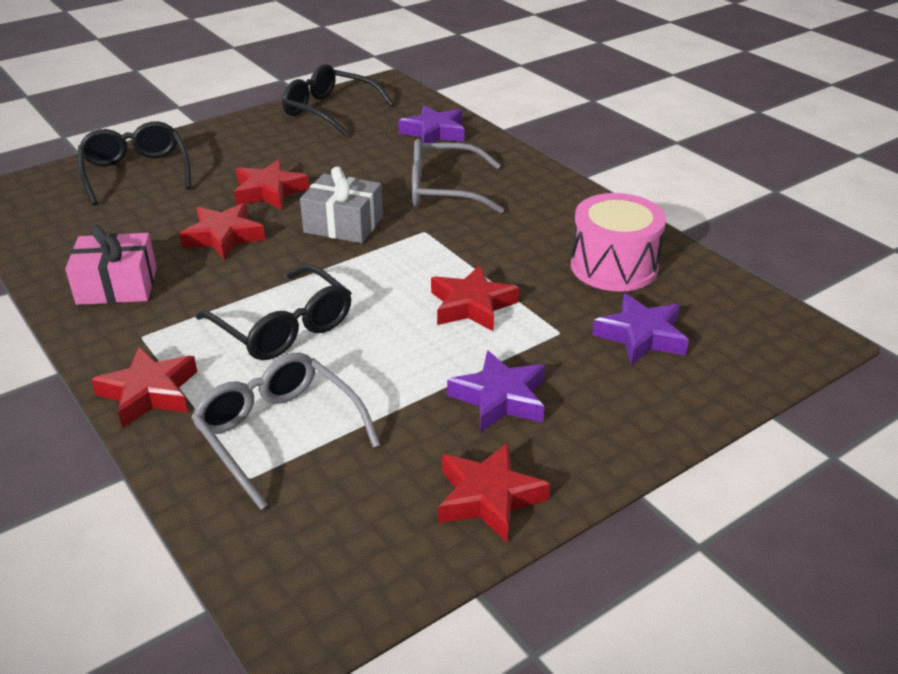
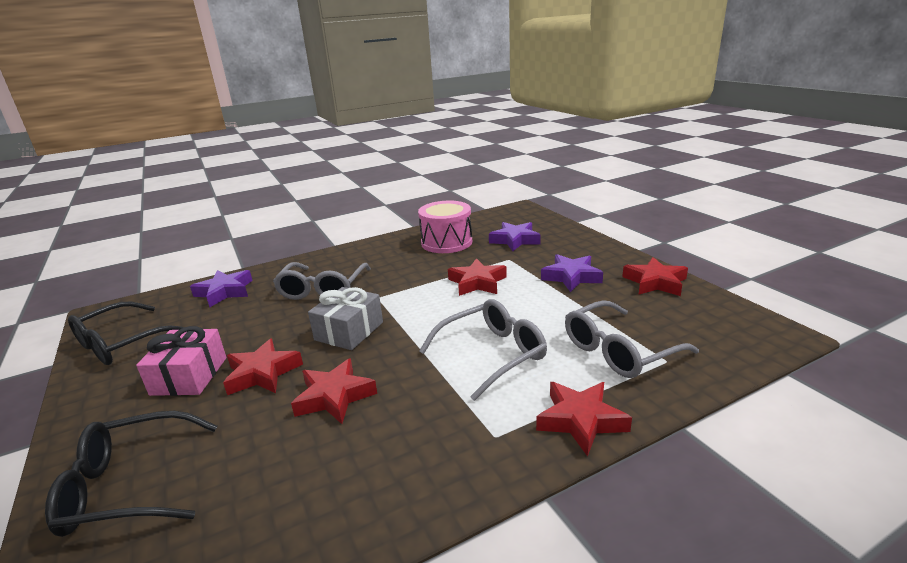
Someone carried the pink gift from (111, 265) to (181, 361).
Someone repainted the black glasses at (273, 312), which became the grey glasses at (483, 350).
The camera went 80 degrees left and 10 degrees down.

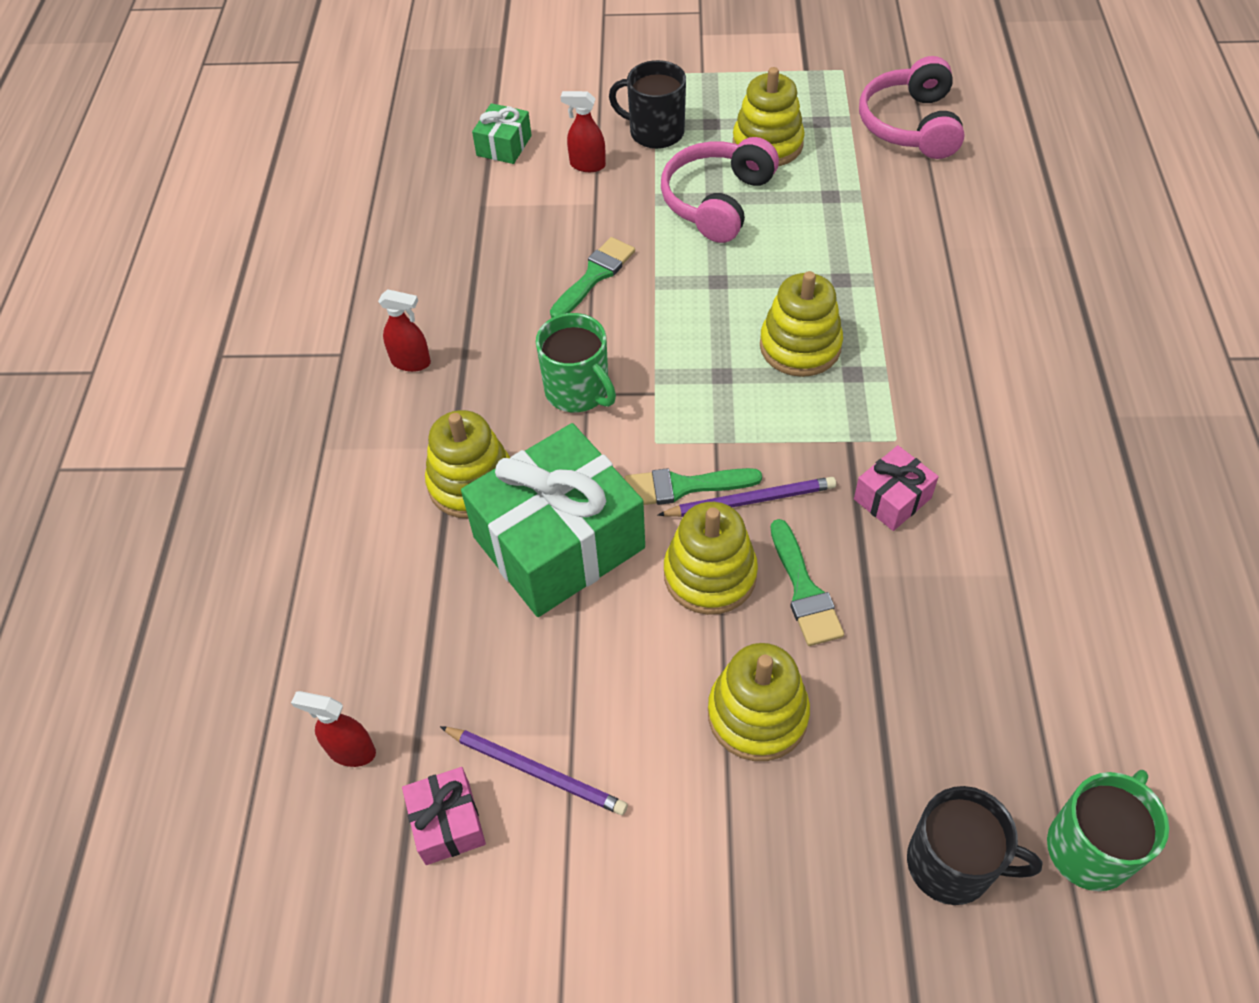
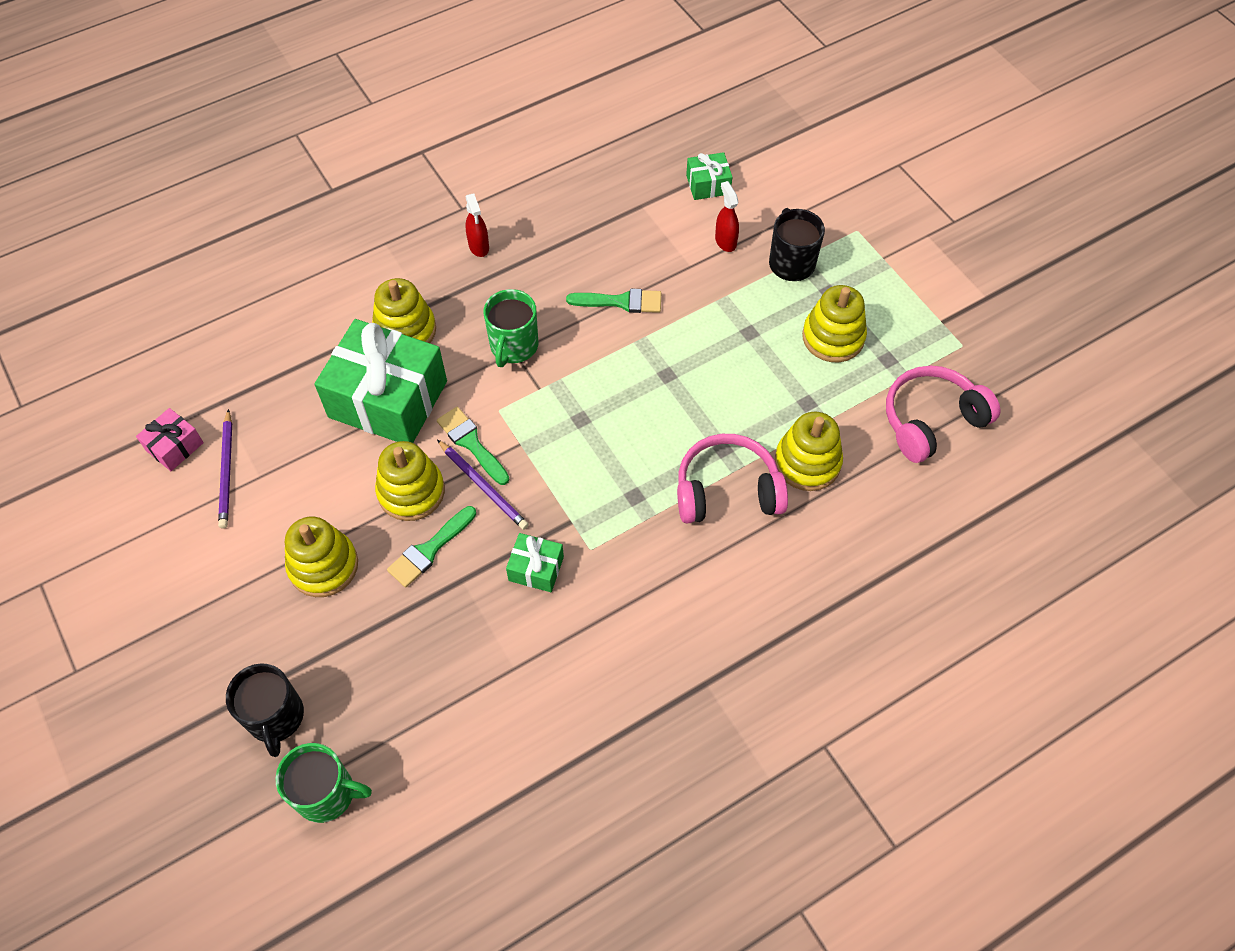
Someone carried the pink headphones from (720, 190) to (732, 479).
Someone carried the yellow stacking toy from (801, 324) to (809, 451).
Someone repainted the pink gift at (896, 488), which became the green gift at (535, 562).
Someone took away the red spray bottle at (333, 729).
The camera went 55 degrees right and 5 degrees up.

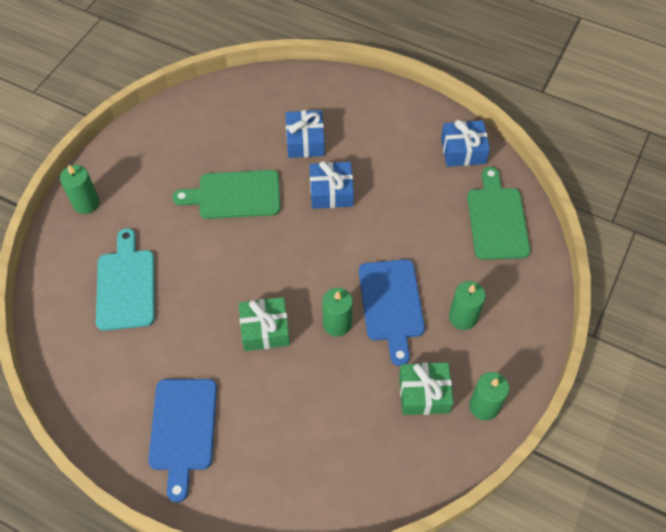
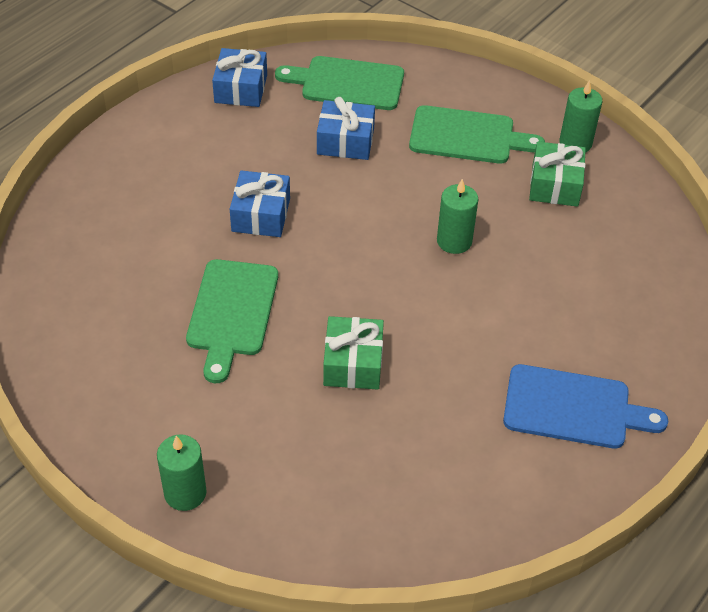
Someone carried the blue gift from (305, 134) to (346, 128).
Someone took away the turquoise cutting board at (125, 279).
Someone took away the blue cutting board at (392, 312).
Someone swapped the green candle at (467, 305) for the green cutting board at (477, 134).
Someone carried the green gift from (264, 324) to (353, 352).
The camera went 80 degrees left and 10 degrees down.

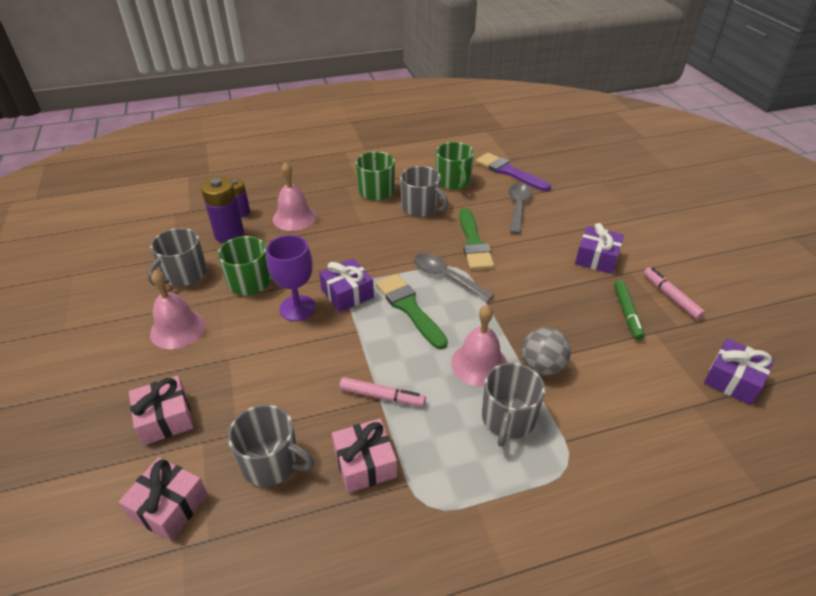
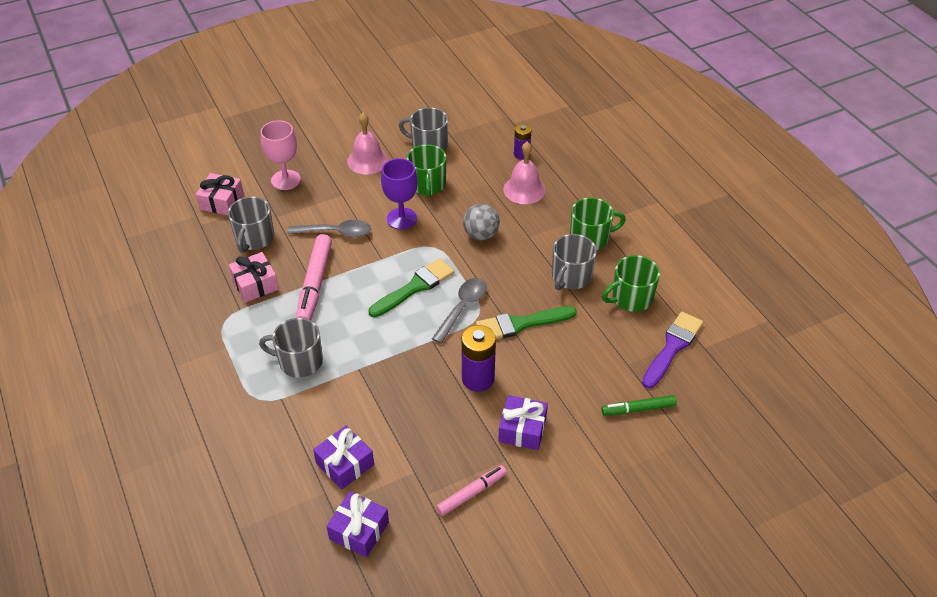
Someone carried the purple battery from (222, 210) to (478, 358).
Someone carried the grey spoon from (520, 208) to (329, 229).
Someone carried the purple gift from (346, 285) to (343, 457).
Someone carried the green marker from (629, 310) to (639, 405).
Someone took away the pink bell at (479, 346).
Someone carried the grey ball from (546, 351) to (481, 222).
Someone swapped the pink gift at (161, 410) for the pink goblet at (281, 155).
Someone scaled the pink marker at (382, 392) by 1.64.
The camera went 80 degrees right and 5 degrees up.

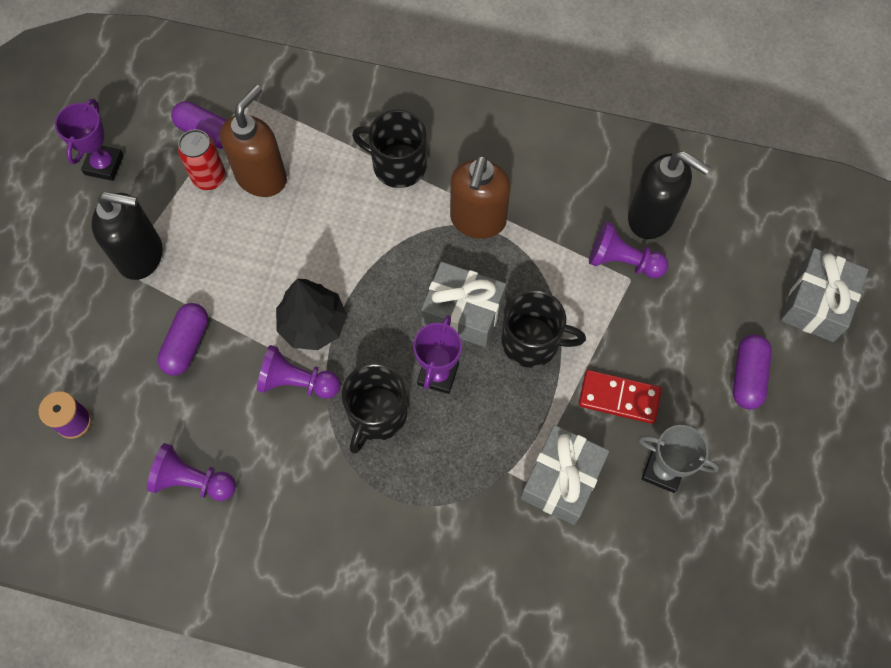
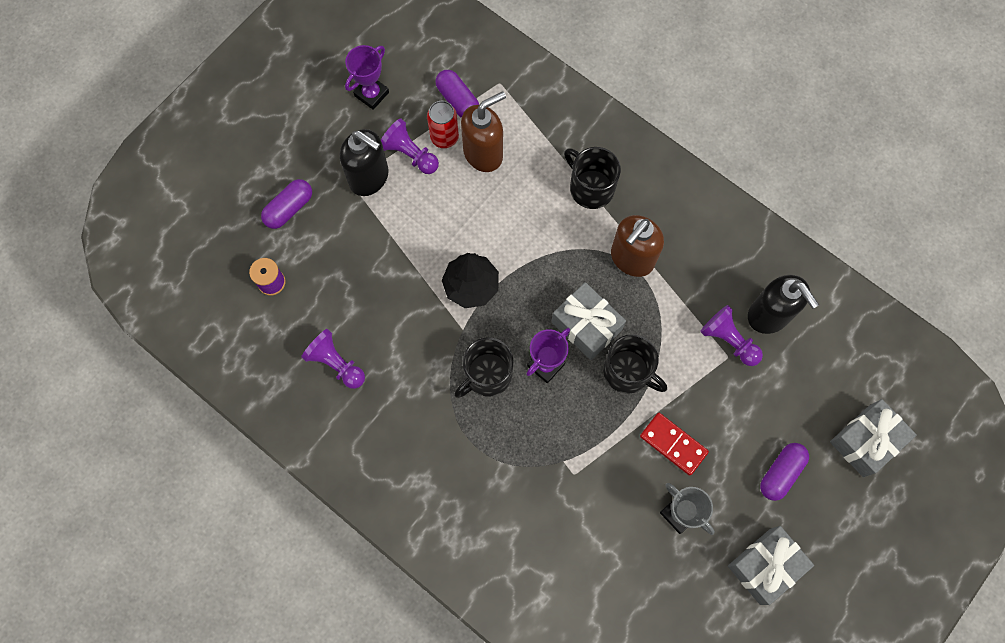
Someone carried the purple capsule from (182, 339) to (286, 204).
Someone carried the purple pawn from (298, 372) to (410, 146).
Someone carried the grey gift from (565, 475) to (771, 565).
The camera went 25 degrees right and 5 degrees up.

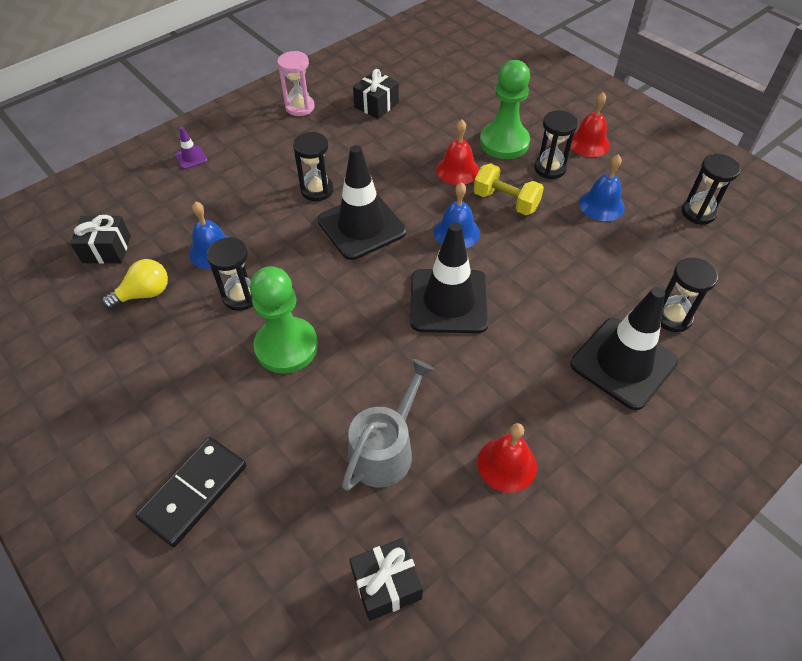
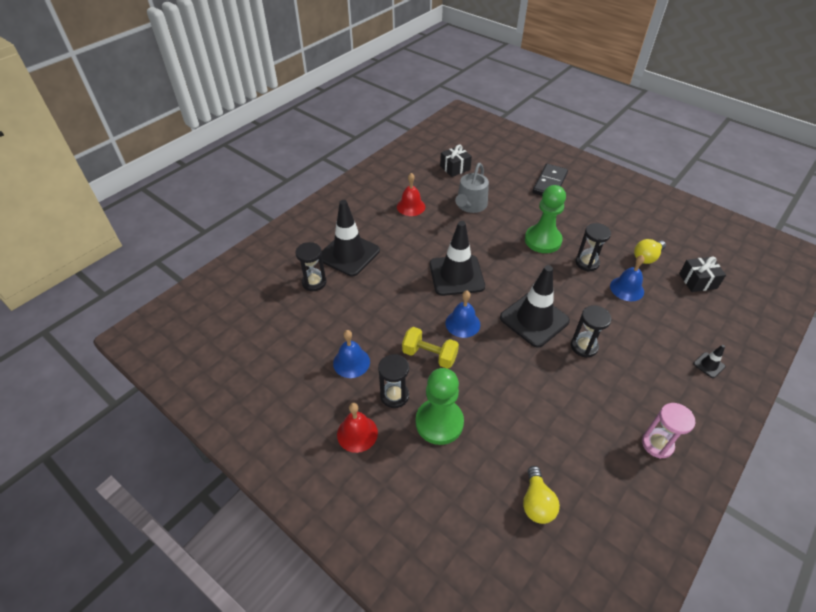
Someone took away the black gift at (376, 94).
Someone took away the red bell at (457, 152).
Someone repainted the purple traffic cone at (191, 148), which became the black traffic cone at (709, 361).
Someone took away the black hourglass at (711, 189).
Someone put down the yellow light bulb at (541, 495).
The camera went 170 degrees right and 5 degrees down.

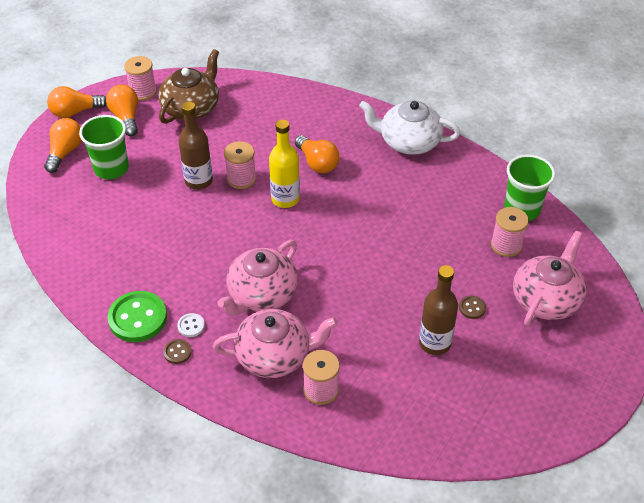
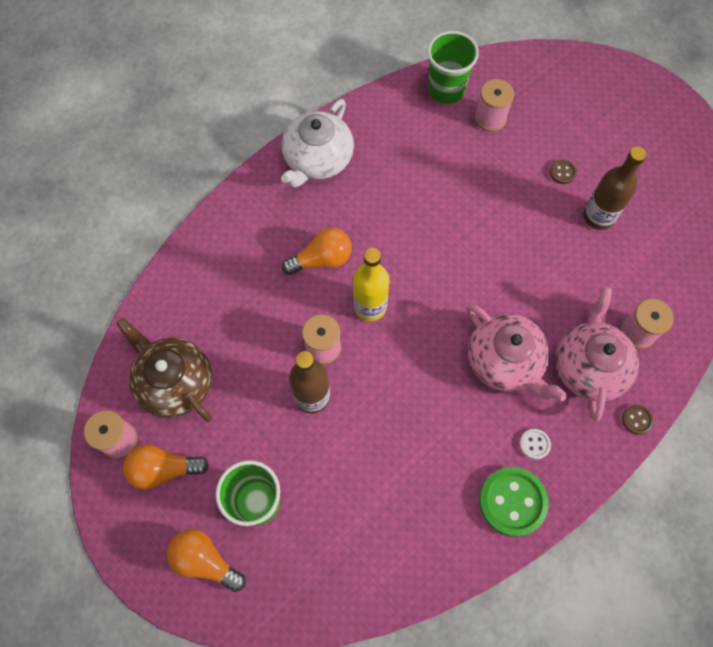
Someone took away the orange light bulb at (77, 102).
Someone took away the pink teapot at (550, 278).
Someone carried the brown button from (177, 351) to (638, 419).
The camera went 75 degrees left and 20 degrees up.

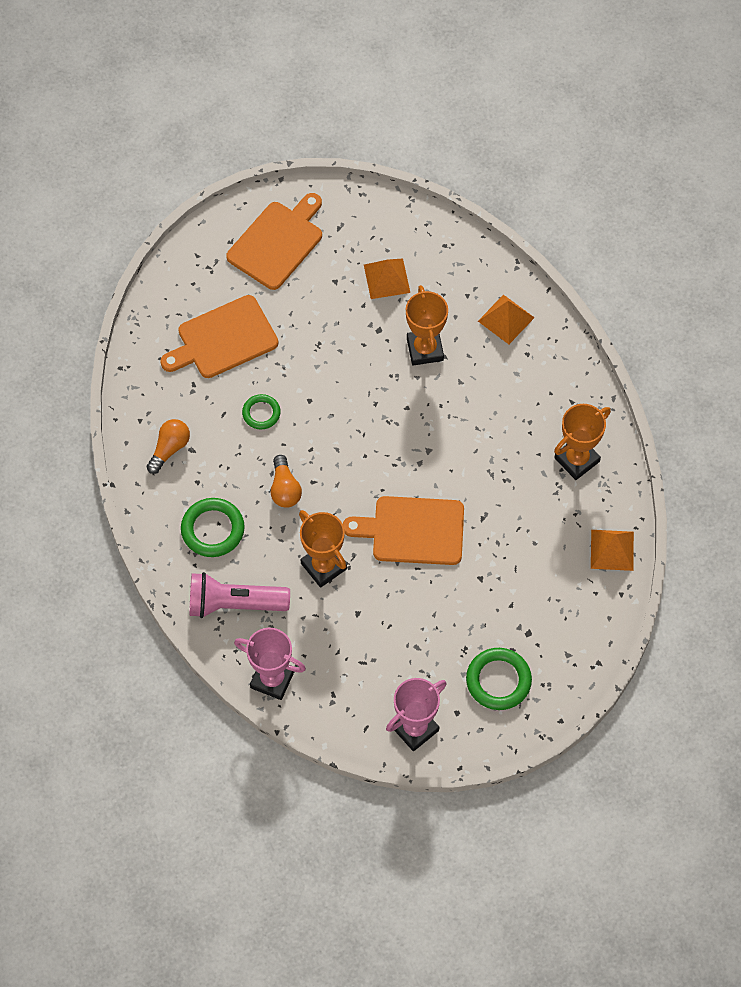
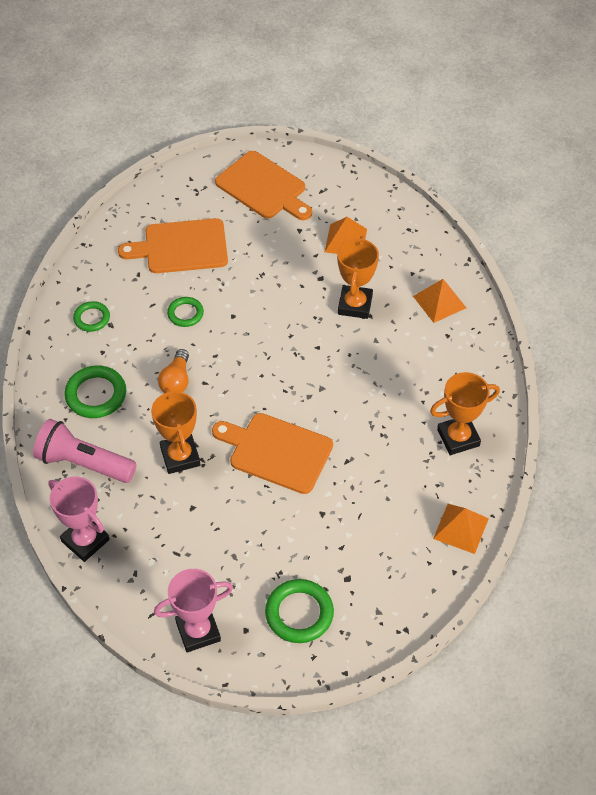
Someone rotated the orange cutting board at (274, 241) by 75 degrees clockwise.
Someone swapped the orange light bulb at (168, 446) for the green ring at (91, 316).
The camera went 20 degrees right and 10 degrees down.

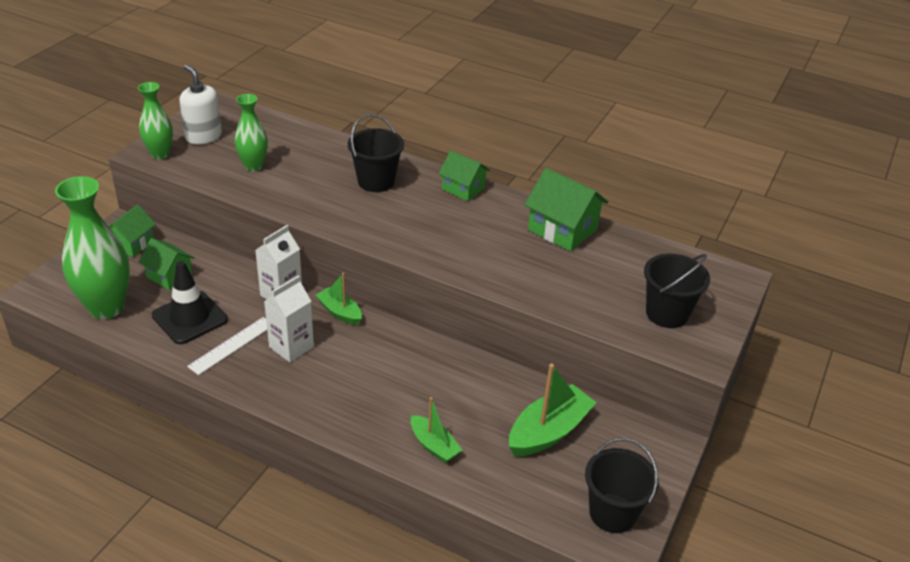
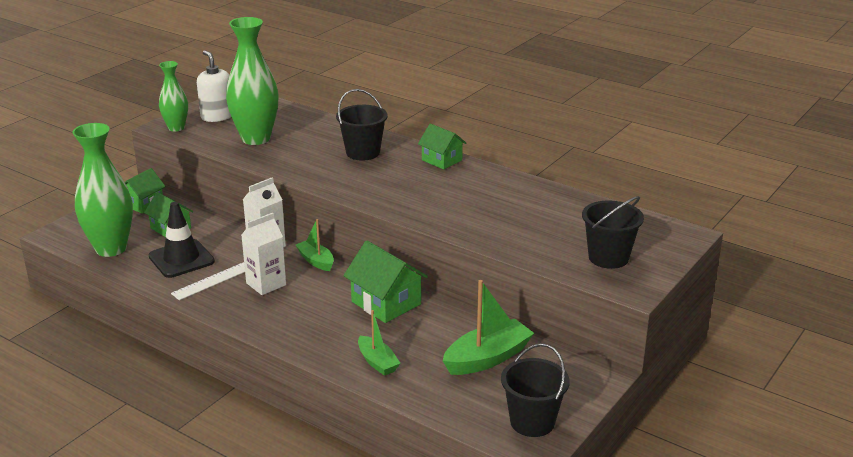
Someone scaled the green vase at (251, 132) by 1.75.
Someone carried the green house from (566, 209) to (385, 282).
The camera went 10 degrees right and 10 degrees down.

